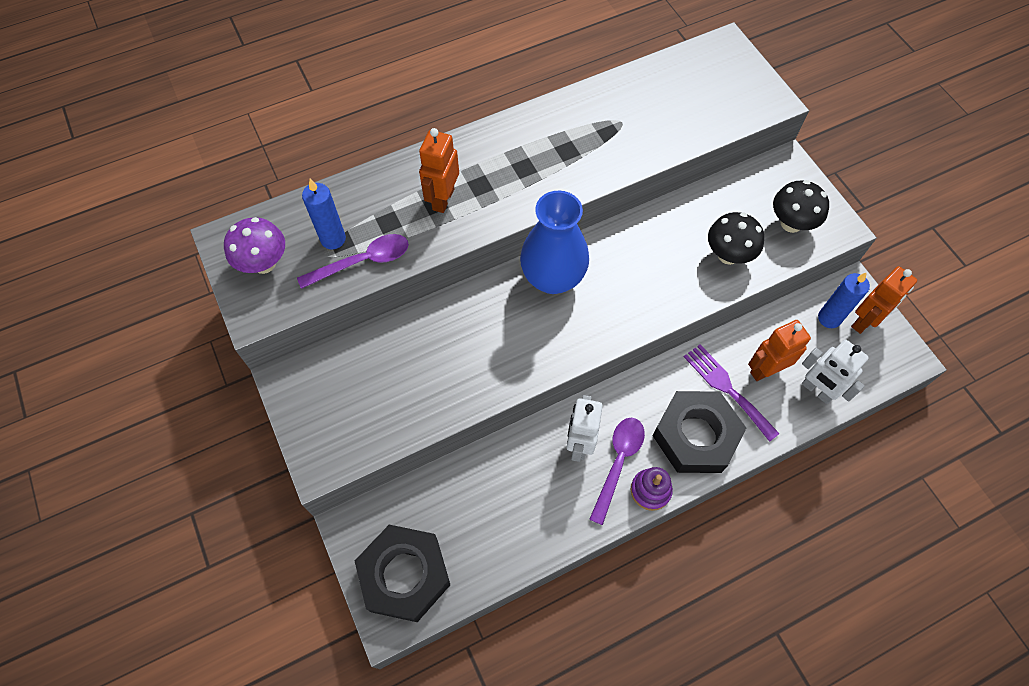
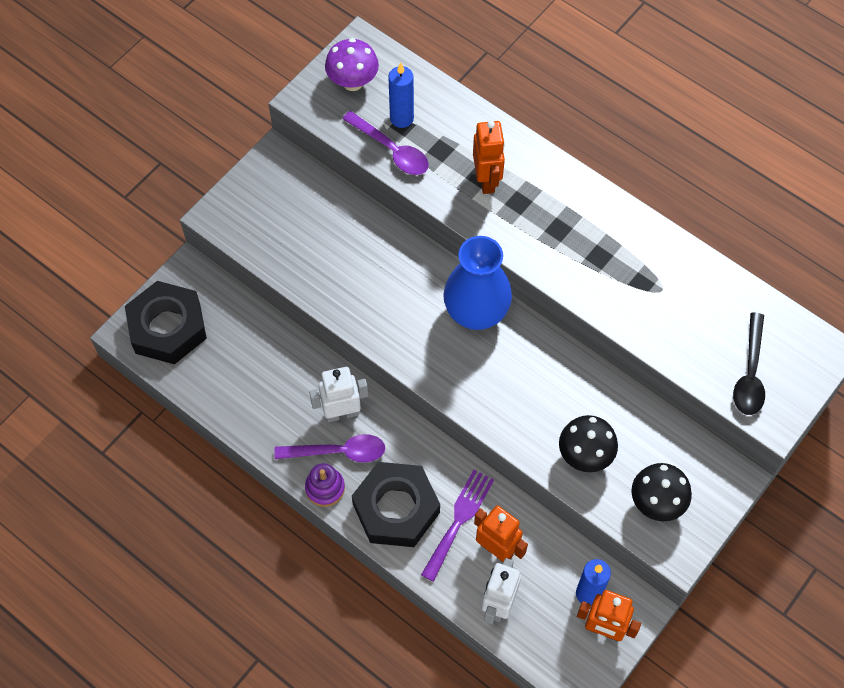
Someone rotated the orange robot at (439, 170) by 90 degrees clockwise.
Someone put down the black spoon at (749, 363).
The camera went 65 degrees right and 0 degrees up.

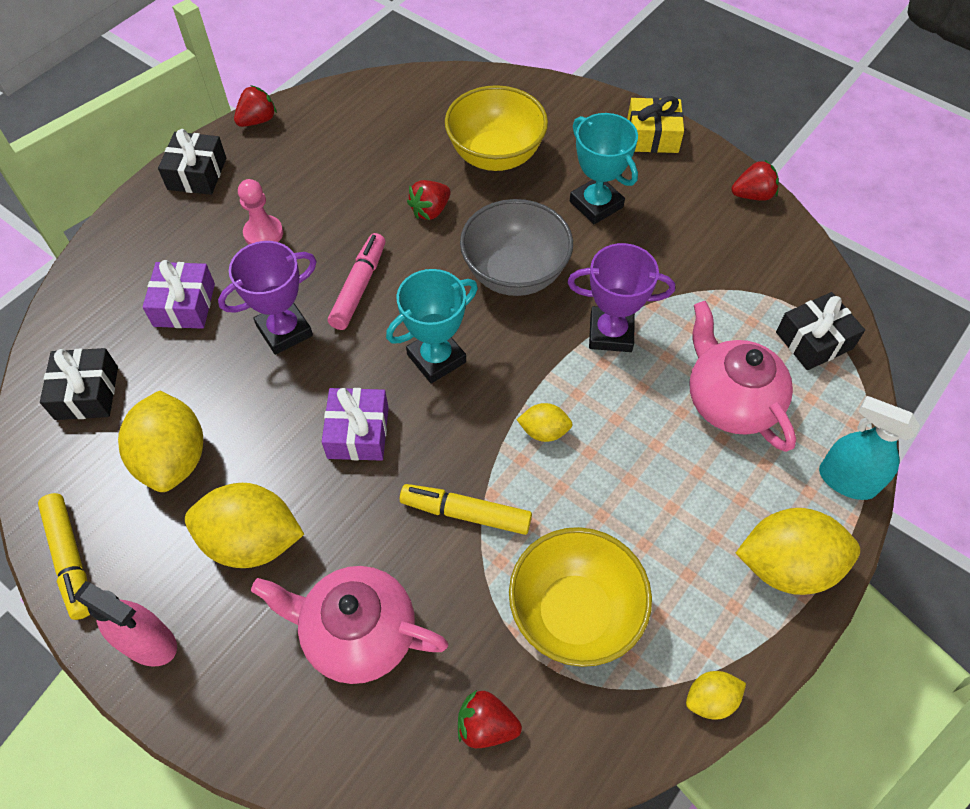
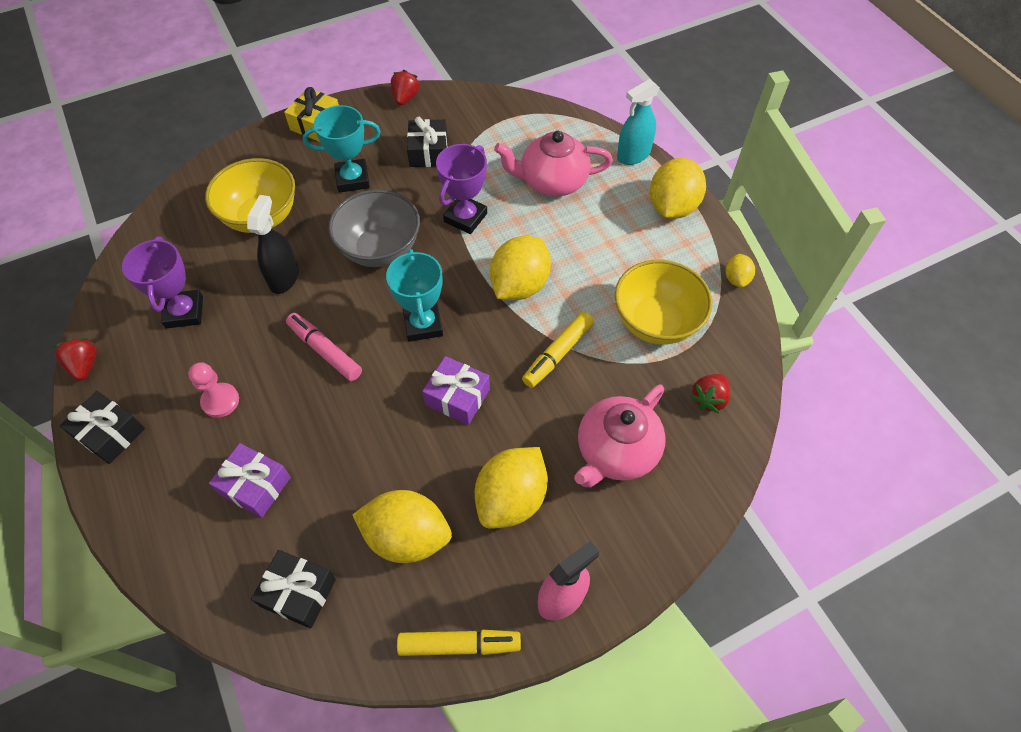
Someone swapped the red strawberry at (429, 200) for the black spray bottle at (273, 244).
Someone carried the purple trophy from (267, 298) to (162, 283).
Someone carried the black gift from (820, 331) to (427, 142).
Someone scaled the yellow lemon at (545, 422) by 2.00.
The camera went 65 degrees left and 0 degrees up.

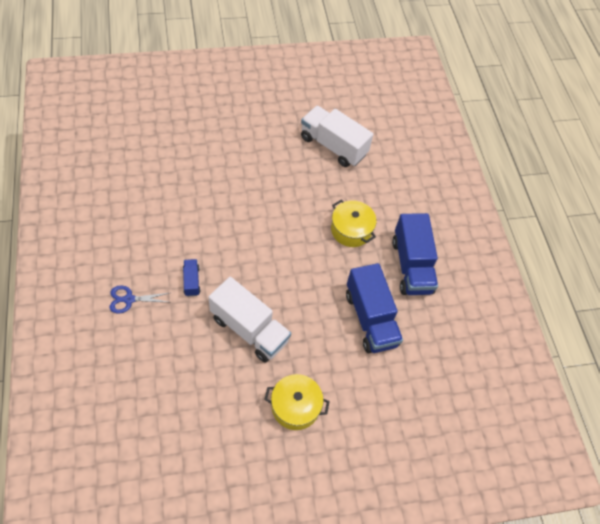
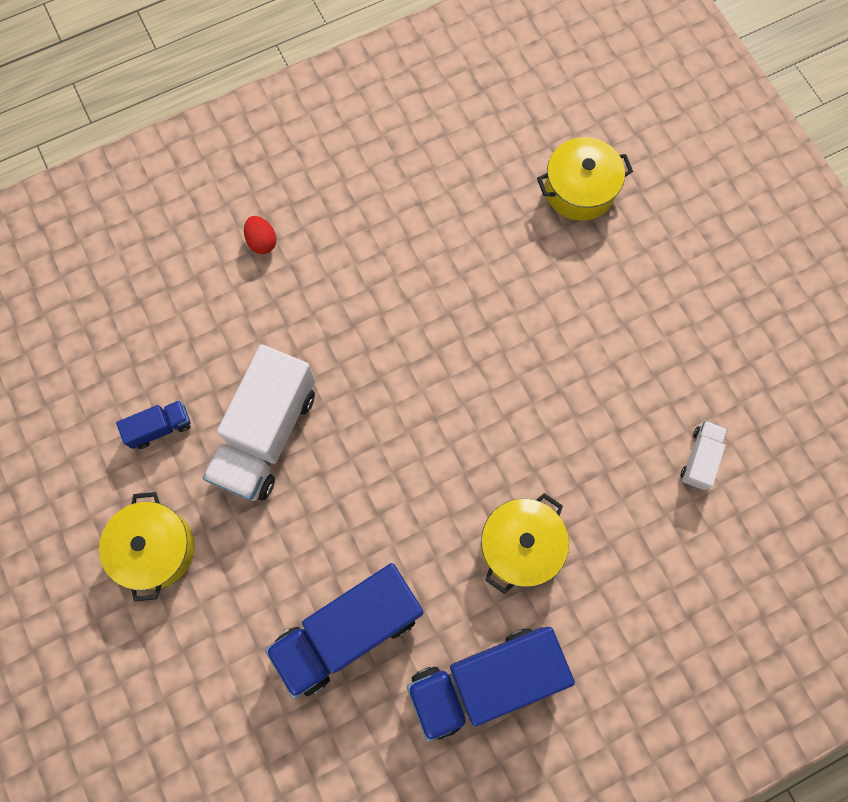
Someone scaled the white truck at (337, 136) by 0.46.
Someone carried the blue truck from (191, 277) to (153, 424).
Someone swapped the blue scissors at (139, 299) for the red egg at (260, 235).
Someone put down the yellow pot at (585, 179).
The camera went 80 degrees right and 15 degrees up.

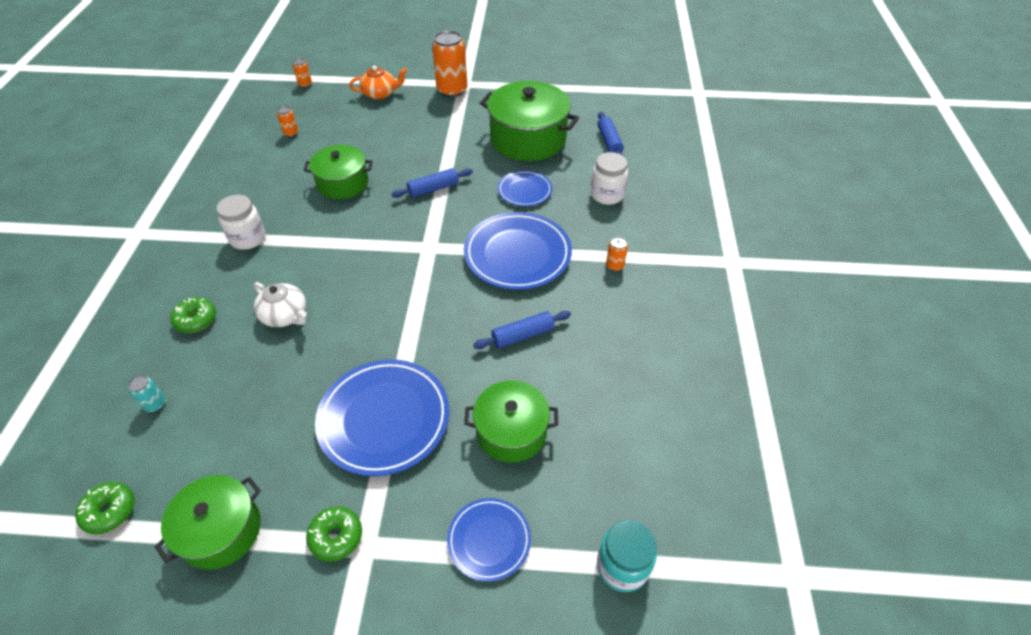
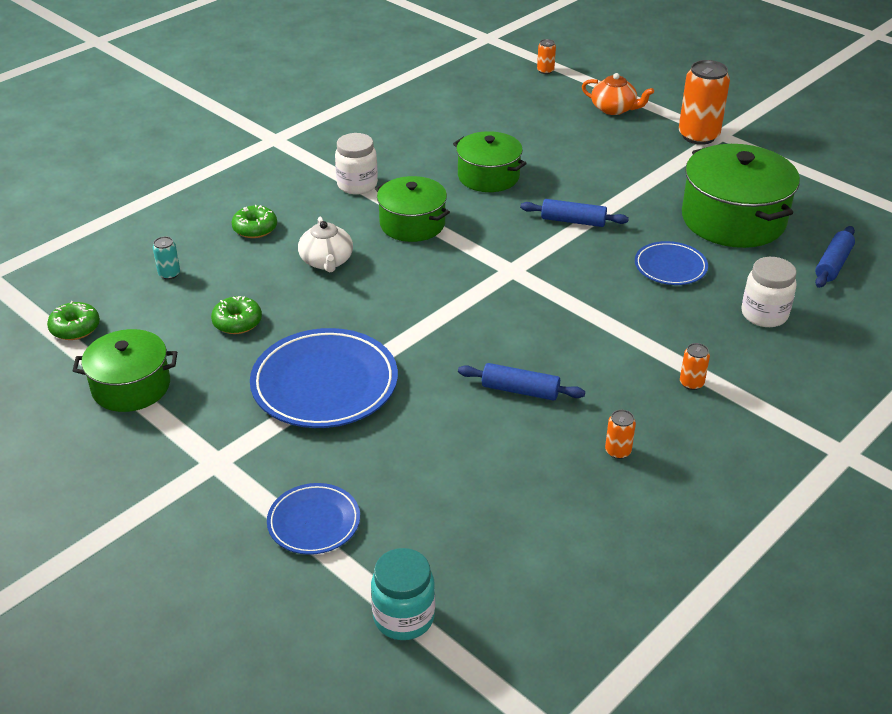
Someone carried the orange can from (287, 121) to (620, 434).
Someone took away the blue plate at (518, 251).
Someone carried the green pot from (511, 421) to (412, 209).
Someone carried the green donut from (334, 534) to (236, 315).
The camera went 40 degrees right and 10 degrees down.

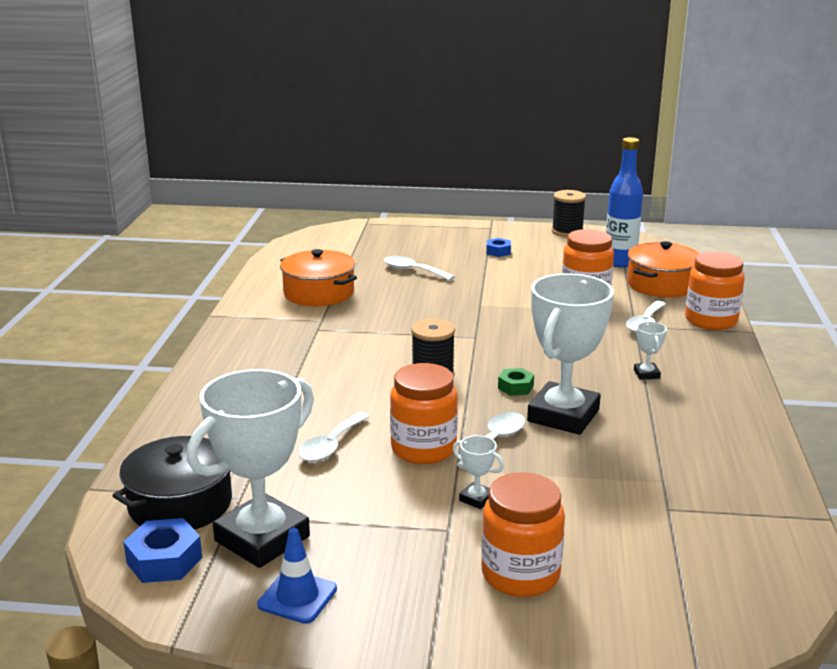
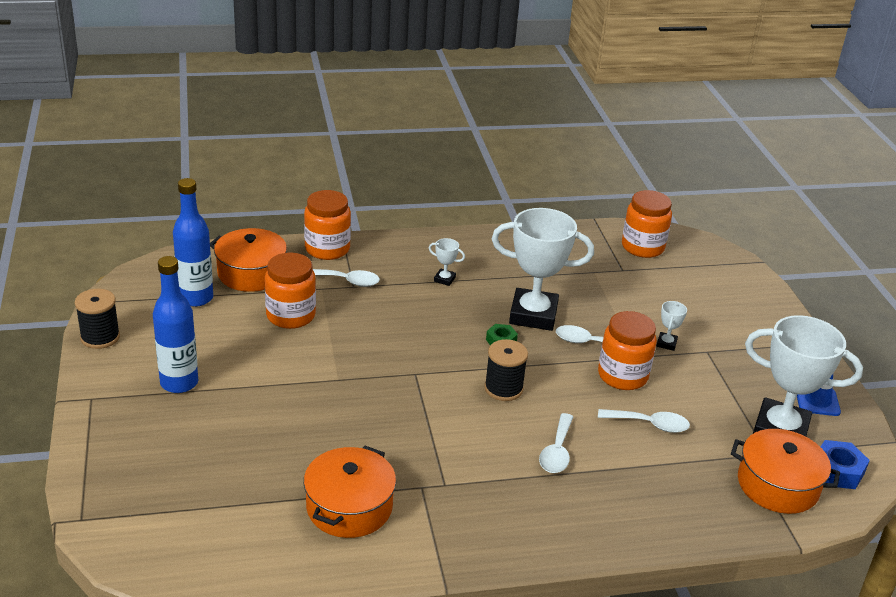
Someone swapped the blue nut at (499, 247) for the blue bottle at (175, 324).
Someone carried the white spoon from (419, 268) to (556, 443).
Someone rotated the white trophy at (650, 351) by 45 degrees clockwise.
Someone repainted the black pot at (172, 483), which became the orange pot at (785, 471).
Someone carried the orange jar from (523, 534) to (647, 224).
The camera went 110 degrees left and 10 degrees up.

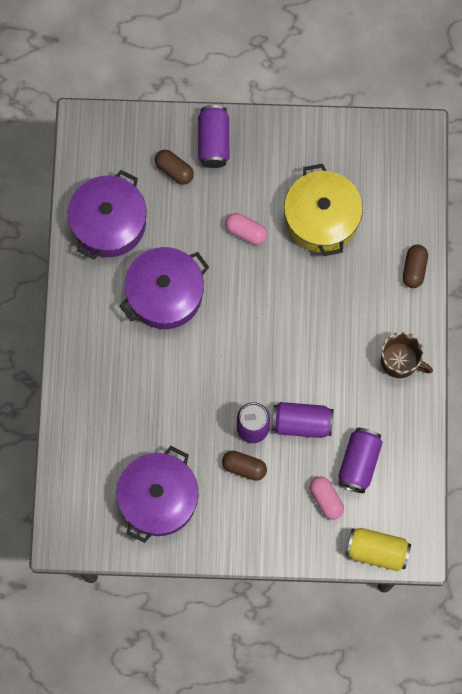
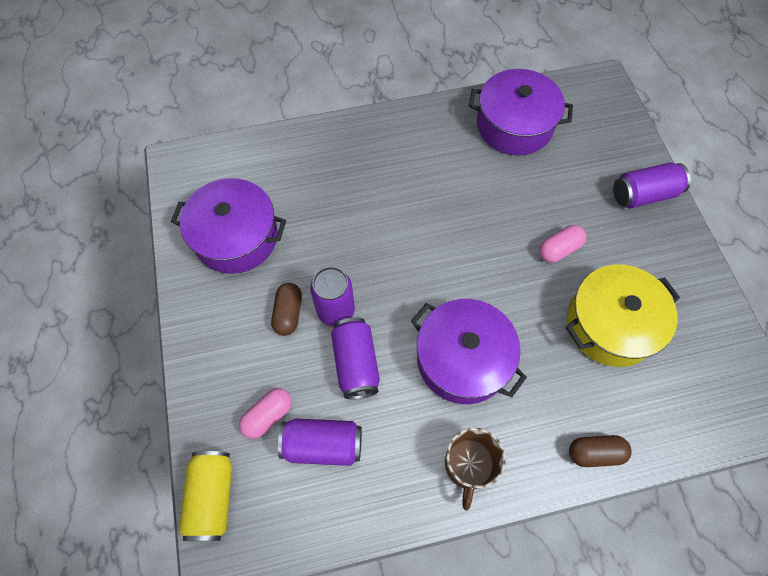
Someone took away the brown capsule at (174, 167).
Someone rotated the pink capsule at (246, 229) by 45 degrees clockwise.
Someone carried the purple pot from (164, 288) to (469, 351).
The camera went 75 degrees right and 10 degrees down.

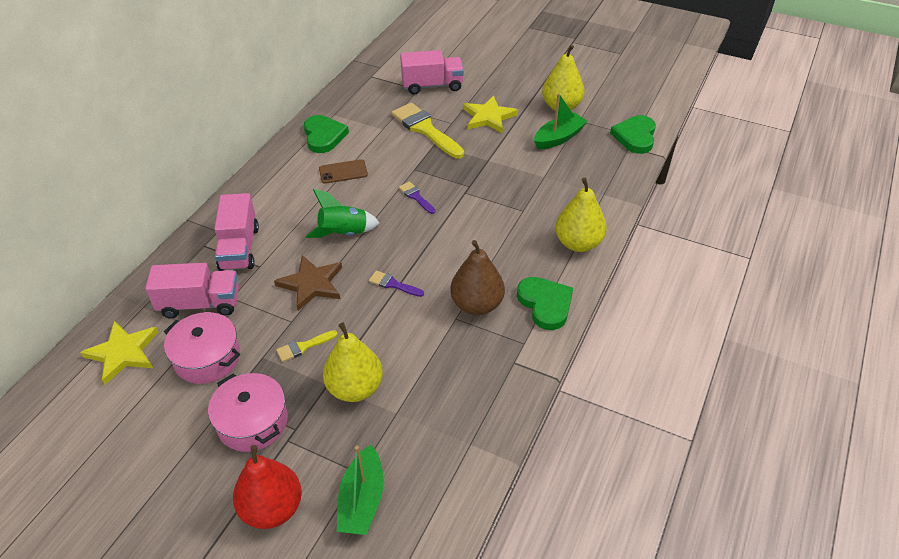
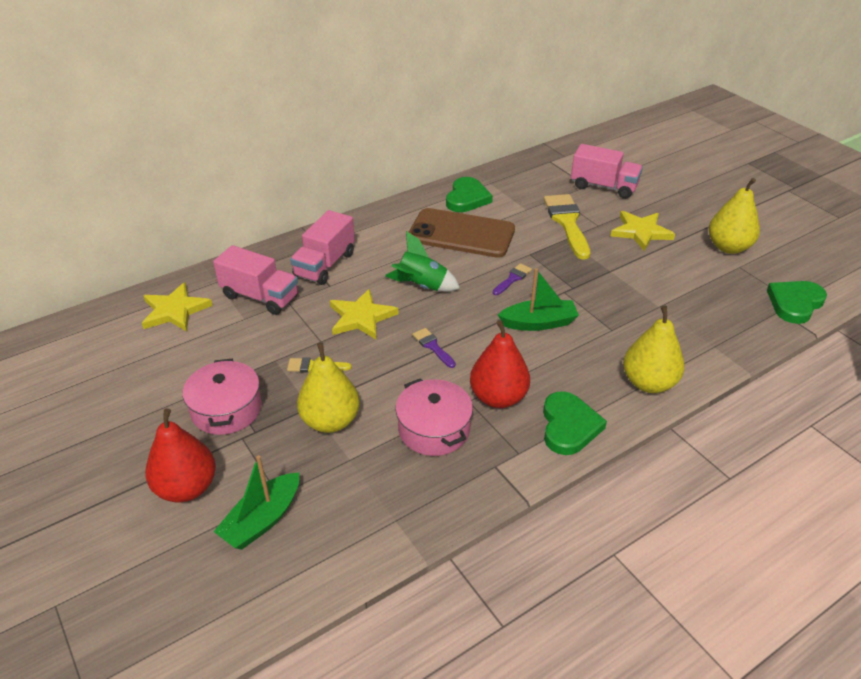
Someone carried the green boat from (561, 121) to (538, 299).
Someone scaled the brown phone at (343, 171) by 2.08.
Someone rotated the purple brush at (417, 197) by 45 degrees clockwise.
Someone repainted the brown pear at (477, 277), which became the red pear at (500, 364).
Someone repainted the brown star at (308, 283), which became the yellow star at (364, 314).
Someone carried the pink pot from (202, 348) to (434, 417).
The camera went 30 degrees right and 5 degrees down.

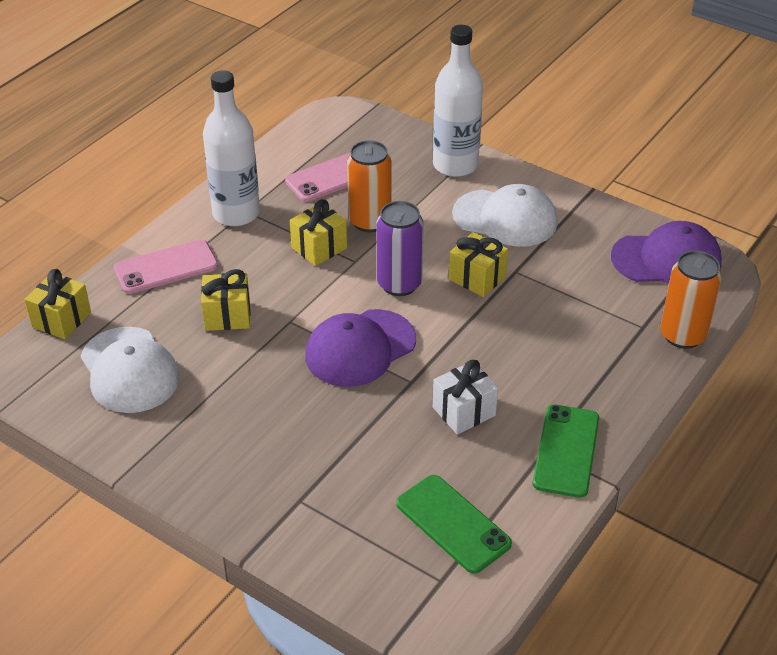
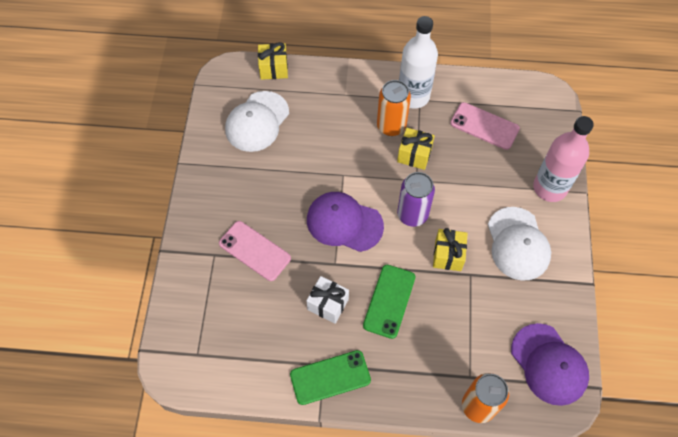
Someone repainted the white bottle at (458, 101), which became the pink bottle at (563, 159).
Someone carried the orange can from (369, 186) to (394, 108).
Someone carried the pink phone from (166, 266) to (255, 251).
Someone took away the yellow gift at (225, 300).
Someone carried the green phone from (454, 524) to (389, 302).
The camera went 60 degrees right and 20 degrees up.

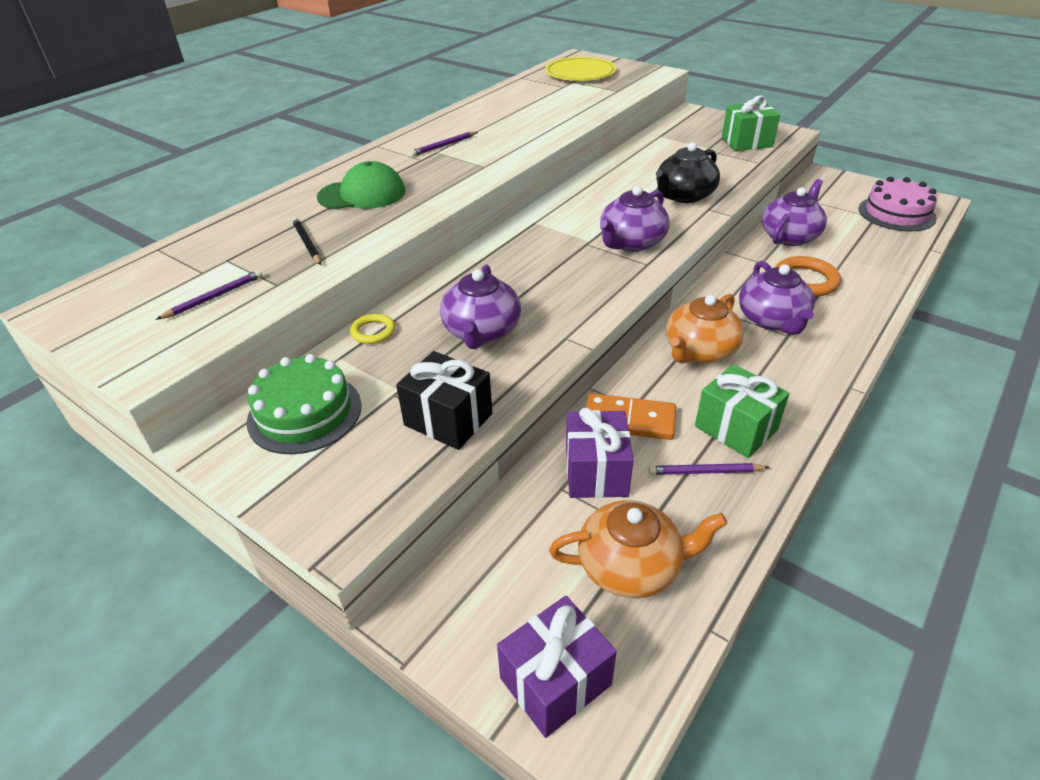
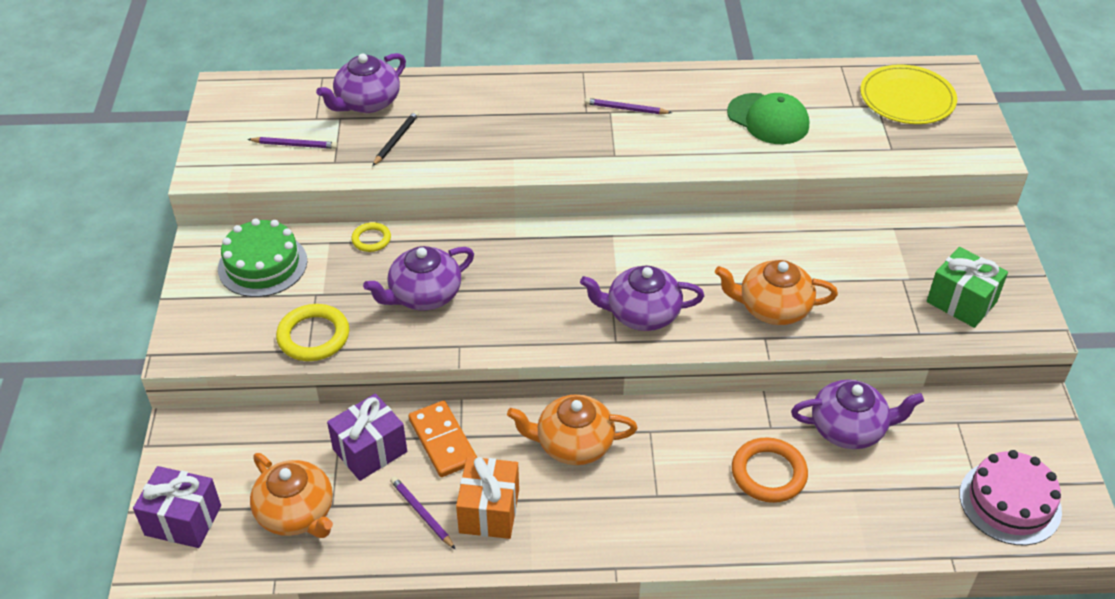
Someone repainted the black teapot at (688, 172), which became the orange teapot at (776, 292).
Someone carried the green cap from (361, 185) to (768, 118).
Someone carried the purple teapot from (777, 298) to (361, 83).
Someone swapped the black gift at (444, 400) for the yellow ring at (312, 332).
Someone repainted the green gift at (742, 411), which became the orange gift at (487, 498).
The camera went 50 degrees right and 5 degrees up.

